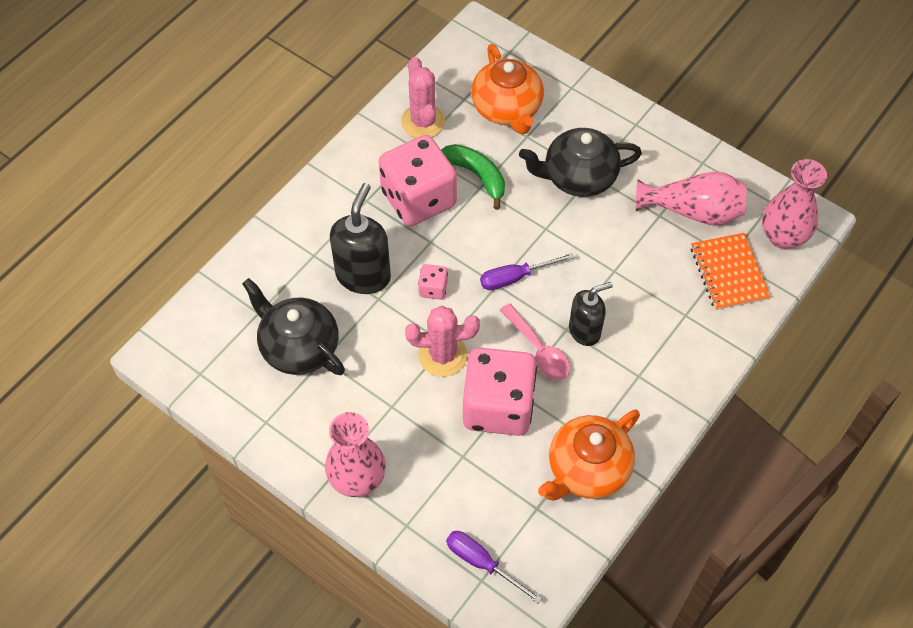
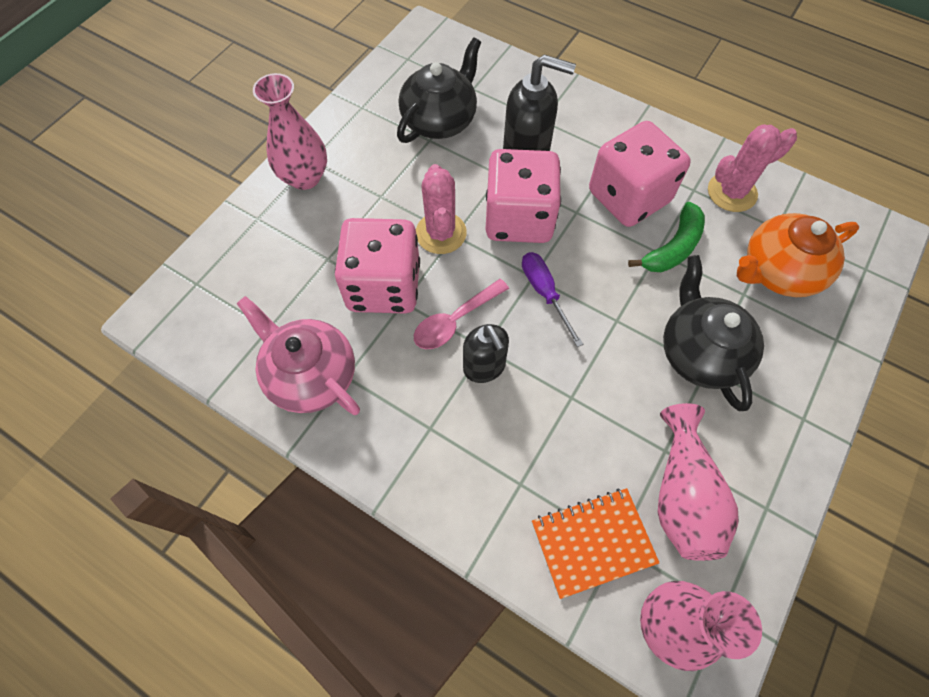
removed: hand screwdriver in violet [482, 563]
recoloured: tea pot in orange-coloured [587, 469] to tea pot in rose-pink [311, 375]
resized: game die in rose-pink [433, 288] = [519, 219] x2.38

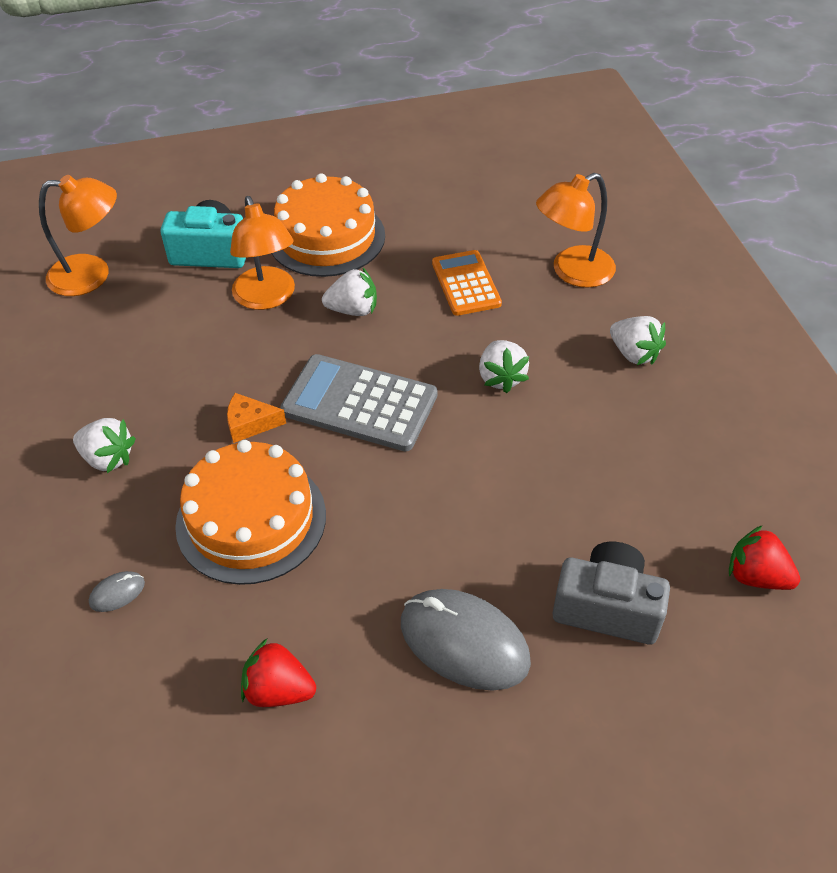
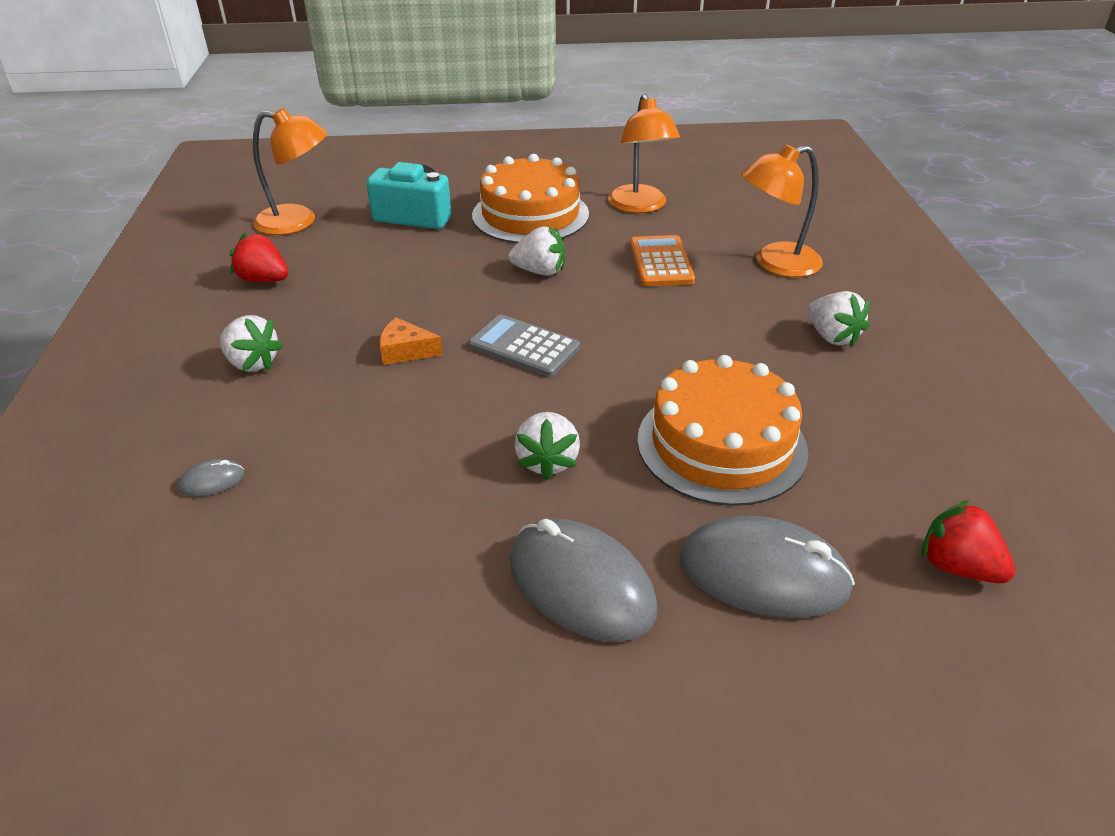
moved: layer cake in orange-coloured [251, 519] to [721, 444]; reading lamp in orange-coloured [267, 298] to [640, 206]; berry in red [278, 690] to [264, 280]; berry in snow-white [501, 377] to [547, 461]
replaced: compact camera in grey [607, 607] to computer mouse in grey [763, 573]
resized: adding machine in grey [359, 403] = [524, 347] x0.66

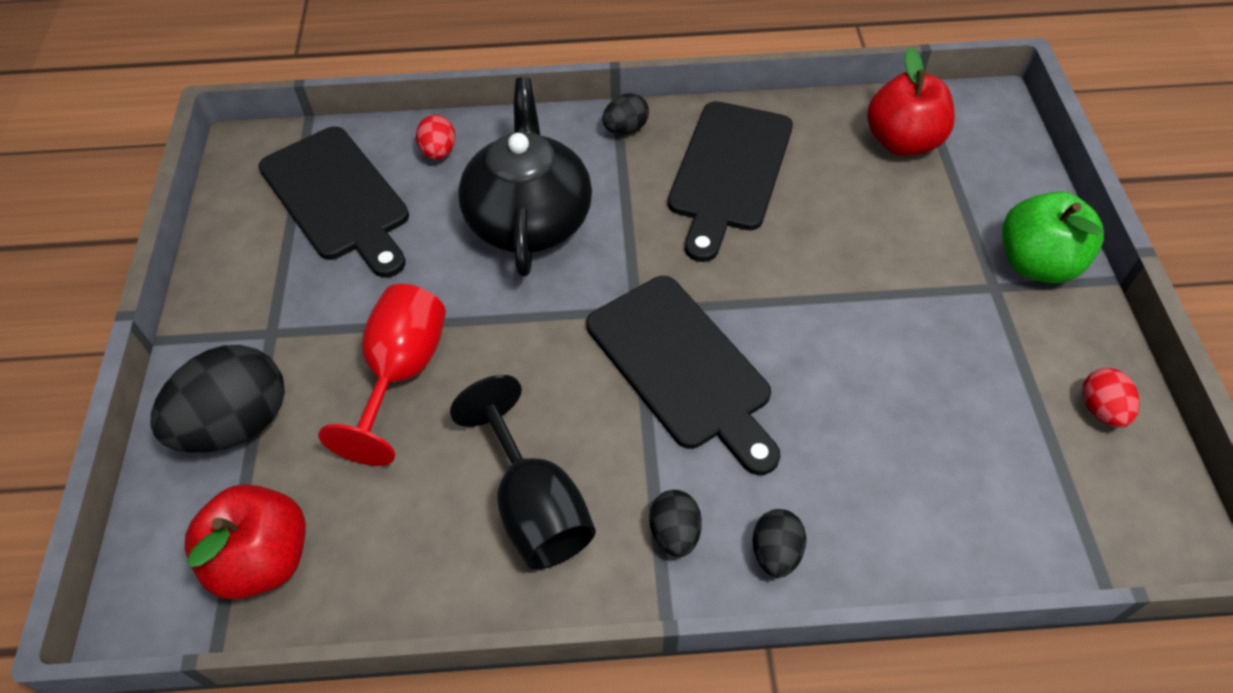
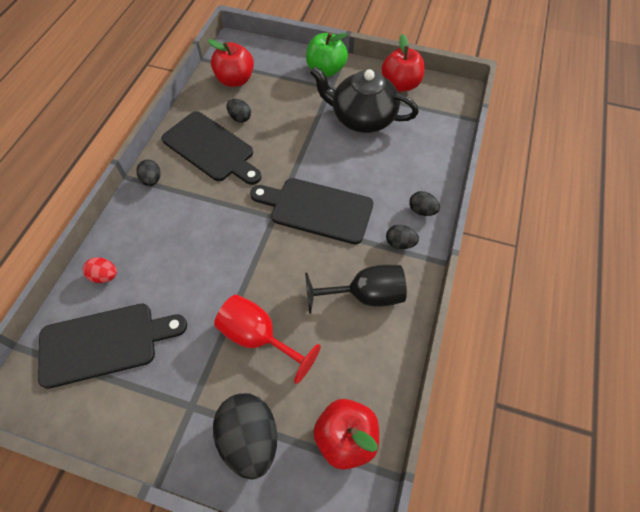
added: toy egg in ebony [240, 118]
moved: tea pot in ebony [529, 218] to [362, 118]
replaced: toy egg in red [1101, 409] to apple fruit in red [400, 85]
turned: cutting board in ebony [683, 367] = [317, 209] 150 degrees counterclockwise

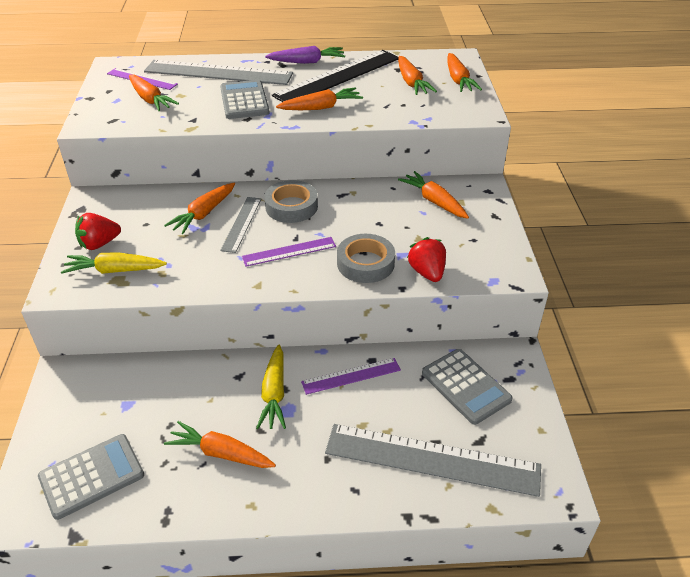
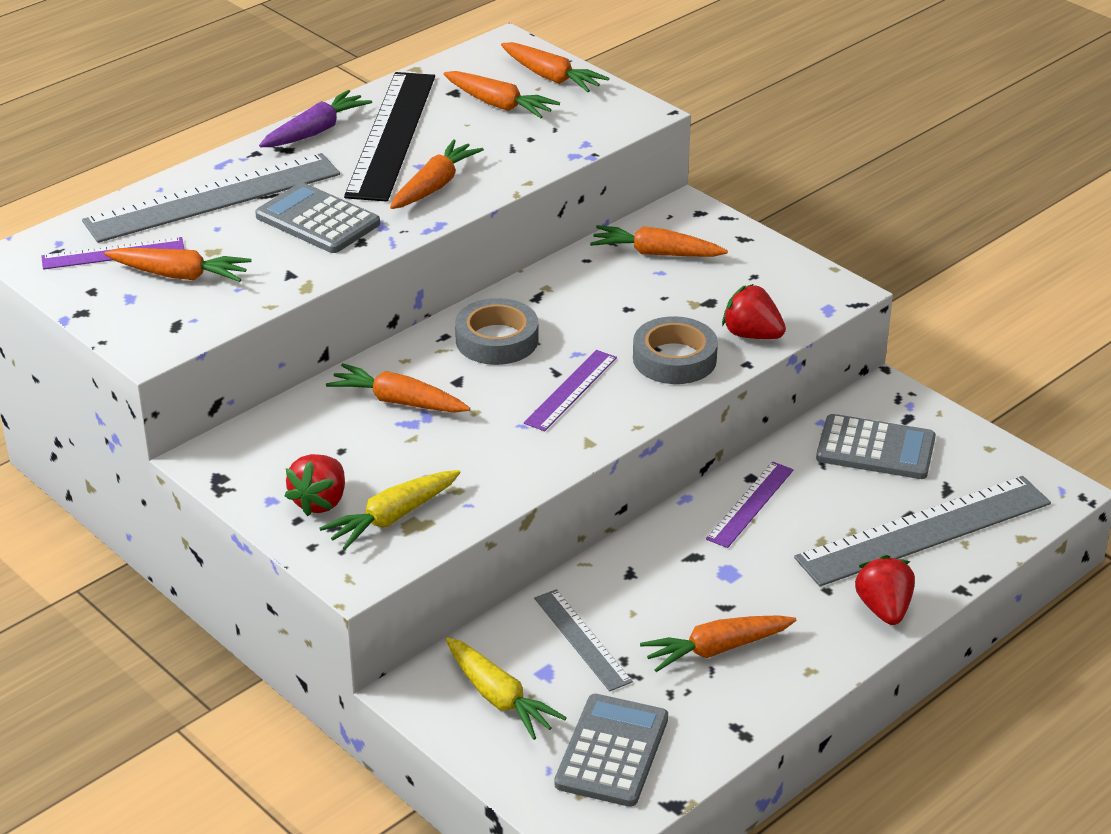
added: berry in red [884, 609]
moved: straightedge in grey [241, 224] to [582, 639]; root vegetable in yellow [274, 393] to [499, 697]
turned: root vegetable in orange-coloured [204, 214] = [399, 402] 120 degrees clockwise

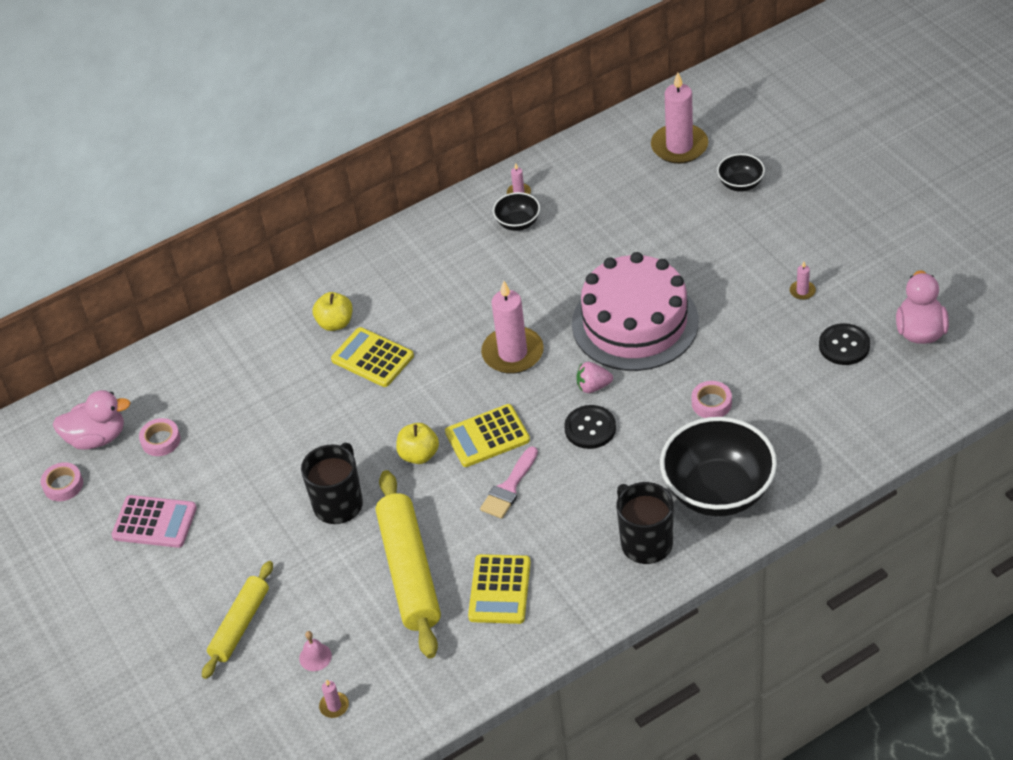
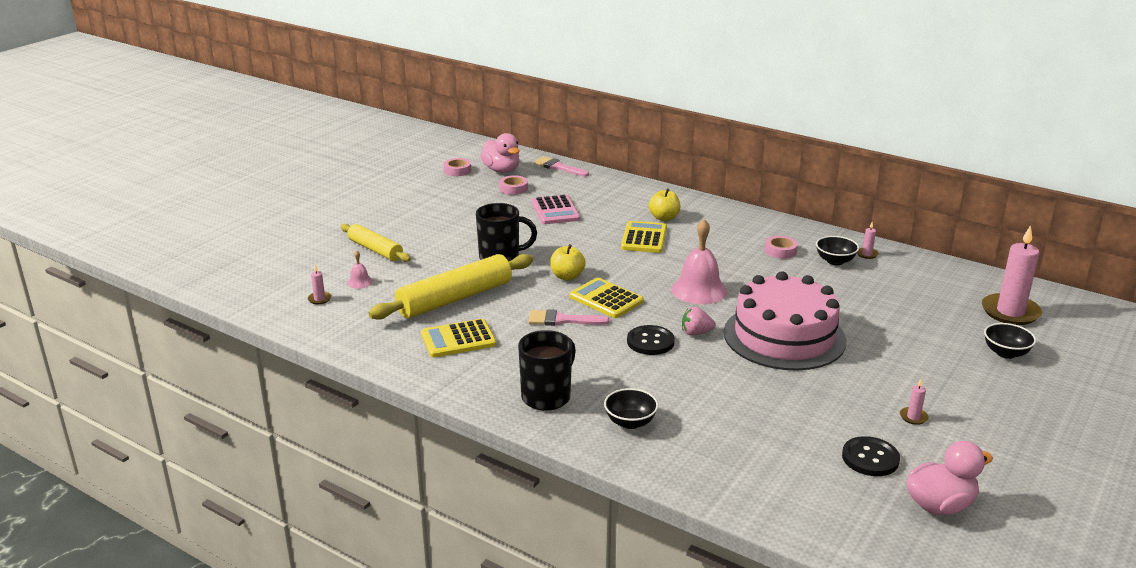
added: paintbrush in rose-pink [558, 167]
moved: adding machine in rose-pink [154, 522] to [555, 211]; sticky tape in rose-pink [711, 403] to [780, 251]
replaced: candle in rose-pink [513, 353] to bell in rose-pink [699, 290]
turned: pastry roller in yellow [240, 625] = [375, 250] 45 degrees clockwise; berry in rose-pink [593, 386] = [696, 333] 60 degrees counterclockwise
resized: deep dish in ebony [718, 491] = [630, 422] x0.47

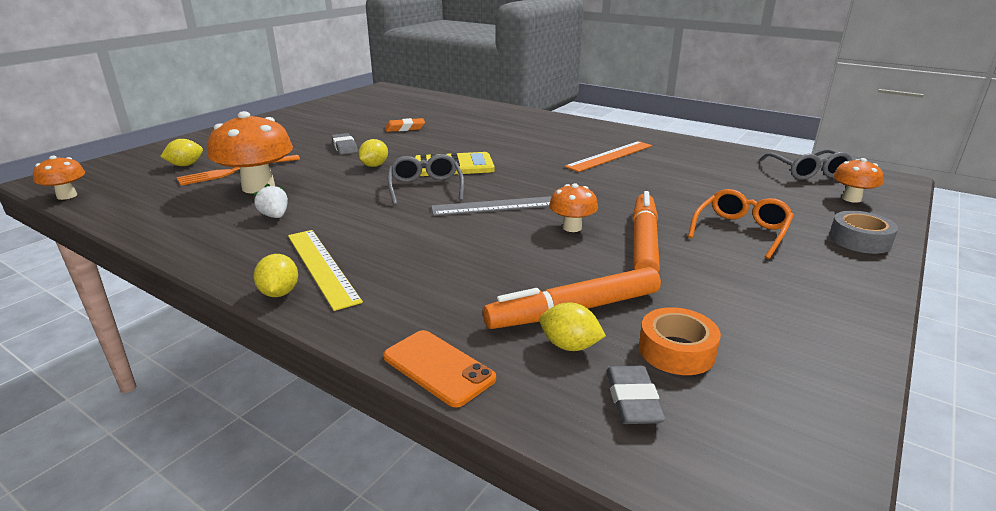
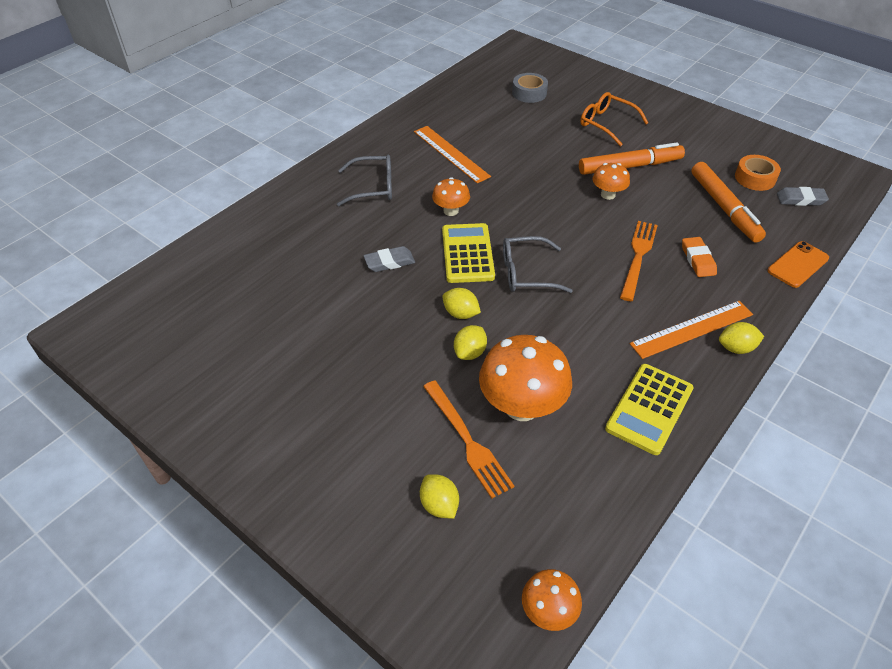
removed: berry in snow-white [275, 216]; straightedge in grey [501, 206]
added: adding machine in yellow [649, 409]; fork in orange-coloured [638, 257]
moved: gum eraser in grey [344, 147] to [389, 262]; gum eraser in orange-coloured [405, 128] to [698, 260]; lemon in yellow [569, 346] to [470, 352]; spectacles in grey [807, 172] to [373, 187]; sticky tape in grey [859, 240] to [529, 93]; toadstool in orange-coloured [851, 199] to [451, 211]
recoloured: straightedge in yellow [321, 266] to straightedge in orange-coloured [692, 329]
turned: marker in orange-coloured [644, 243] = [630, 166] 150 degrees clockwise

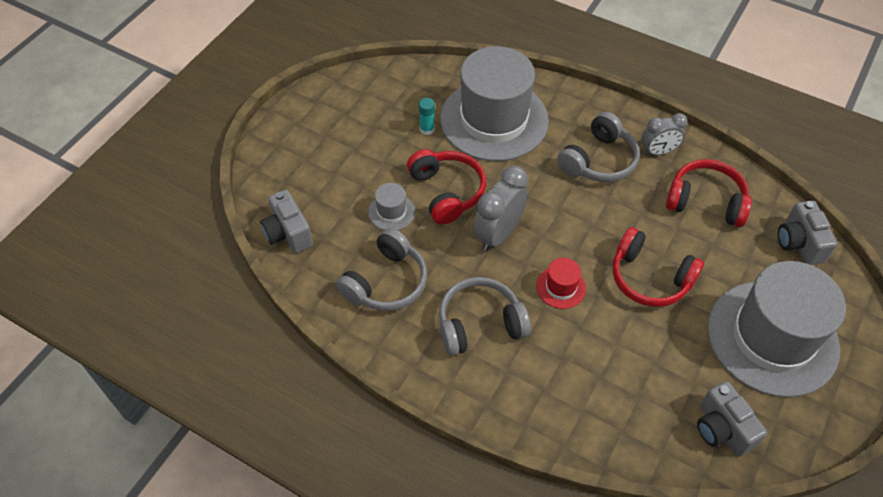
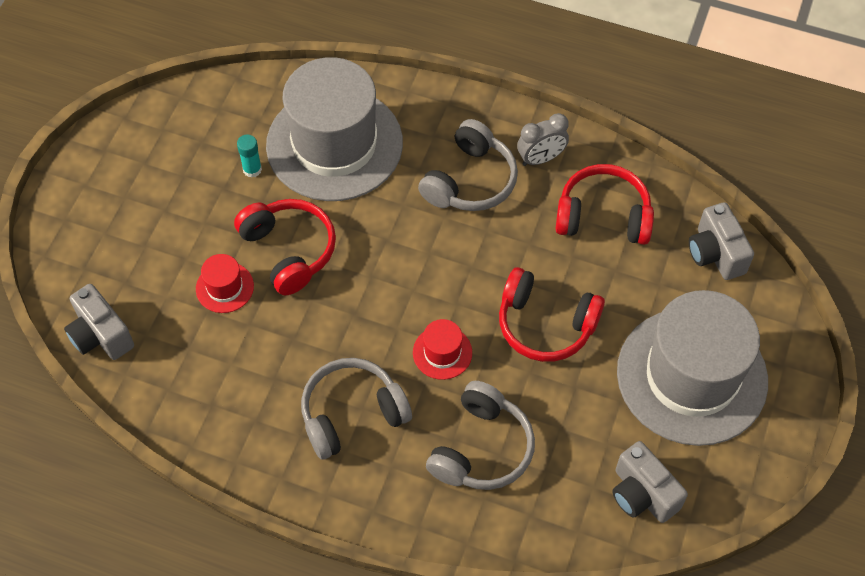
removed: alarm clock in grey [498, 234]
moved: headphones in grey [386, 282] to [481, 448]
recoloured: hat in grey [391, 212] to hat in red [224, 287]

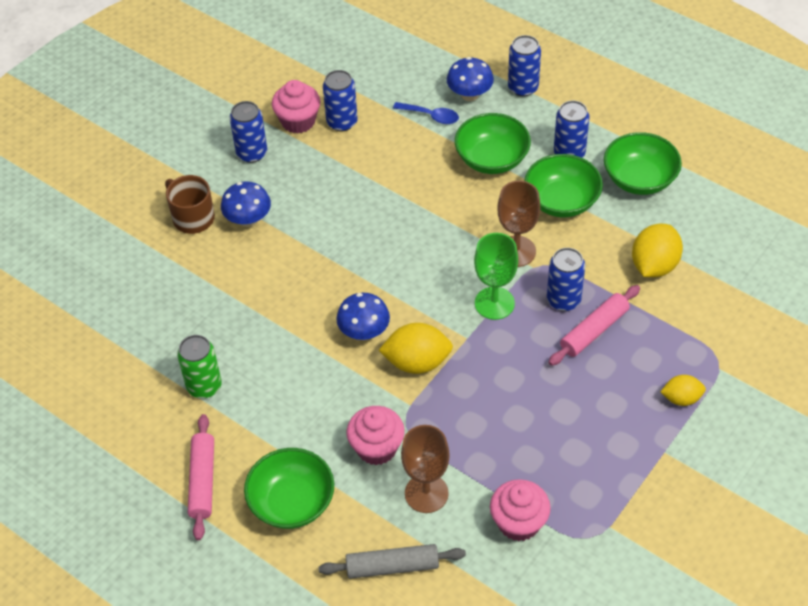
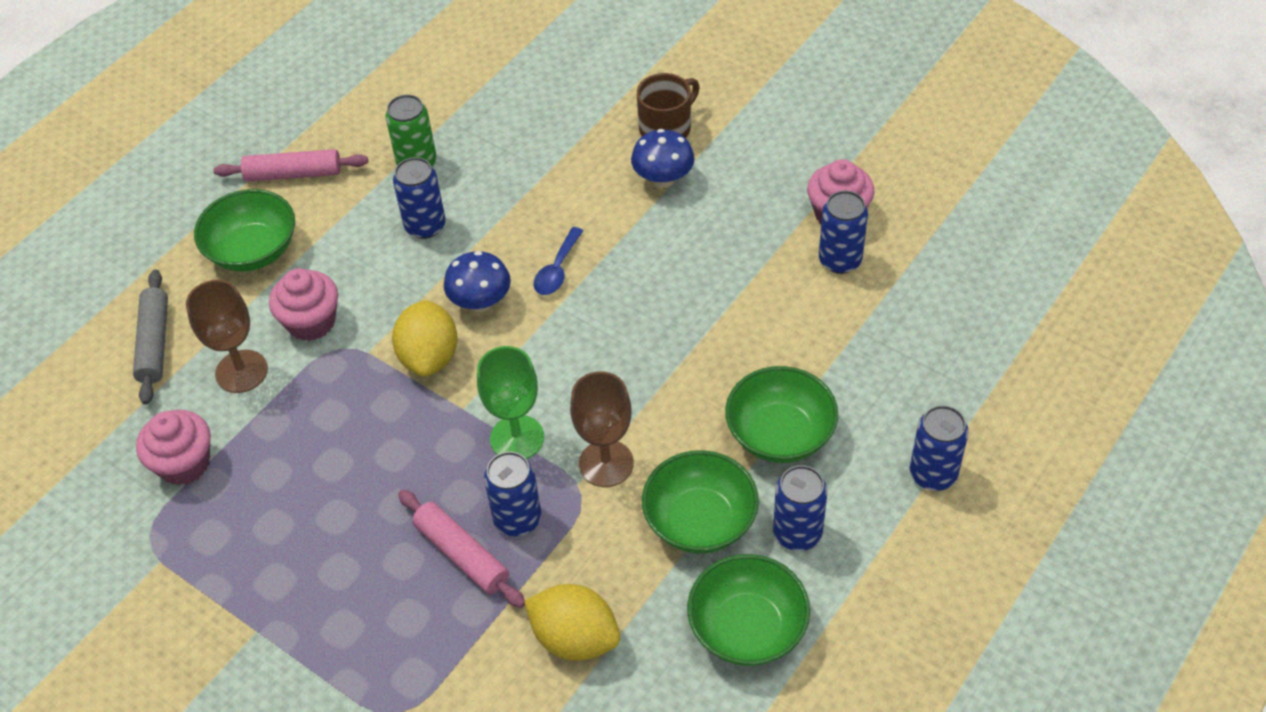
removed: toadstool in cobalt [469, 95]; lemon in yellow [681, 398]
moved: soda can in cobalt [252, 153] to [425, 226]; tablespoon in cobalt [431, 116] to [557, 269]

